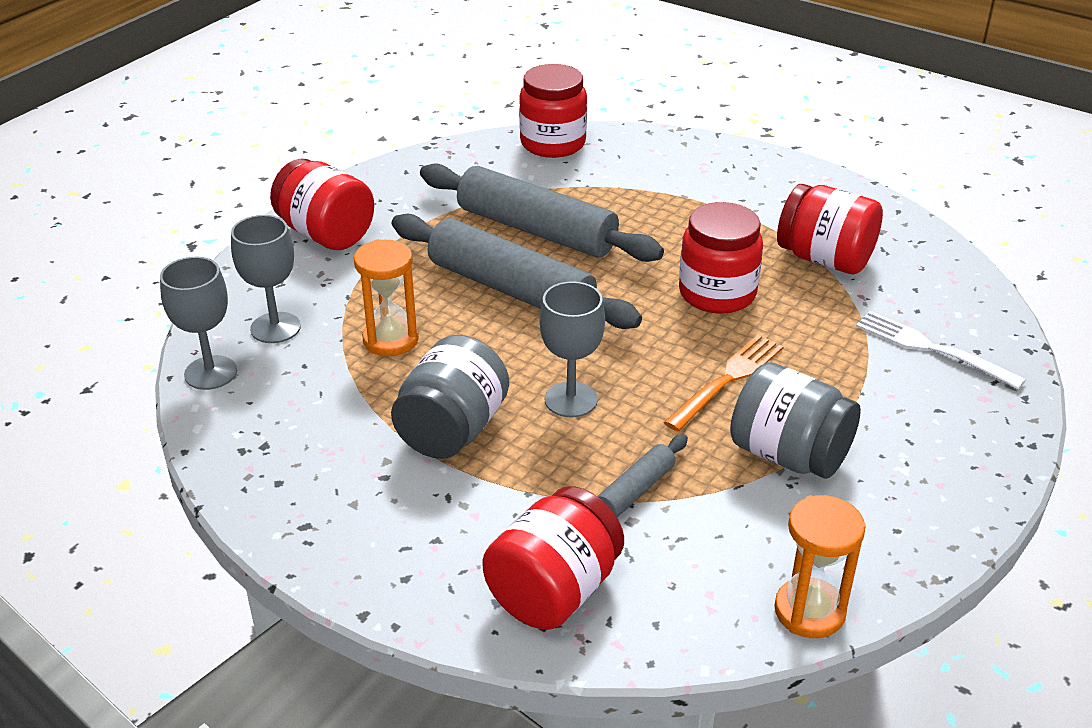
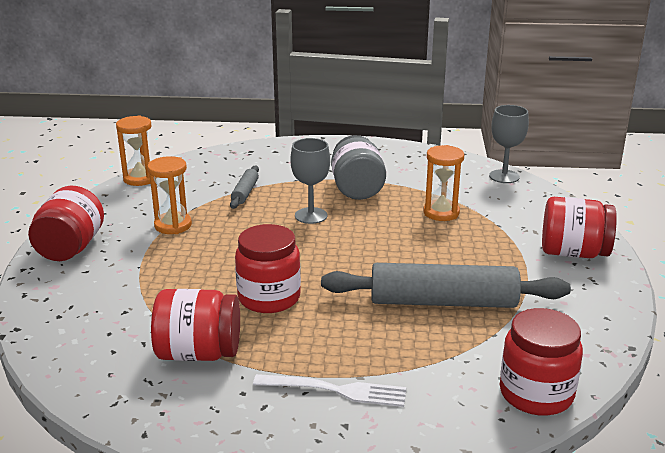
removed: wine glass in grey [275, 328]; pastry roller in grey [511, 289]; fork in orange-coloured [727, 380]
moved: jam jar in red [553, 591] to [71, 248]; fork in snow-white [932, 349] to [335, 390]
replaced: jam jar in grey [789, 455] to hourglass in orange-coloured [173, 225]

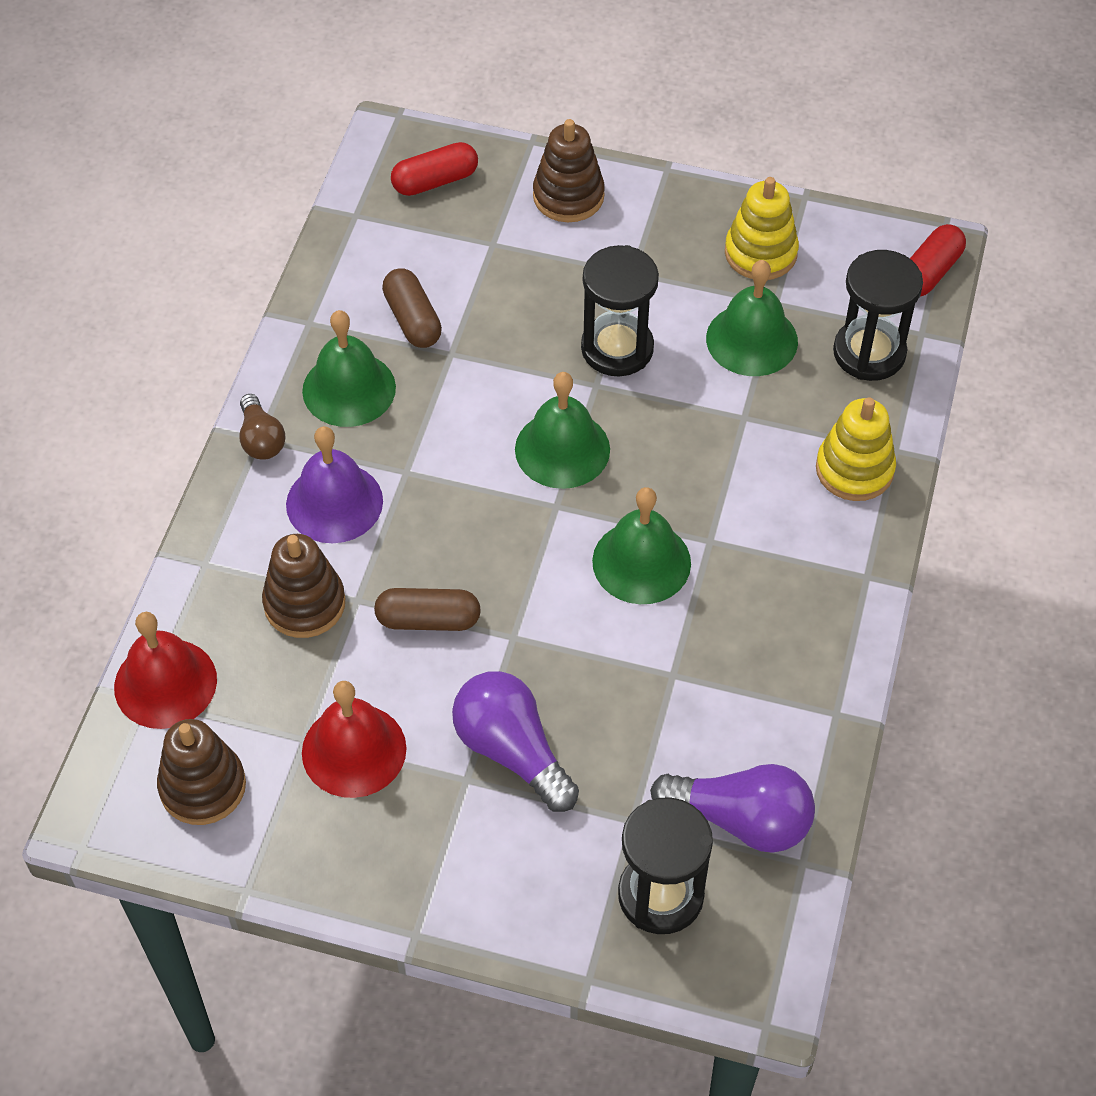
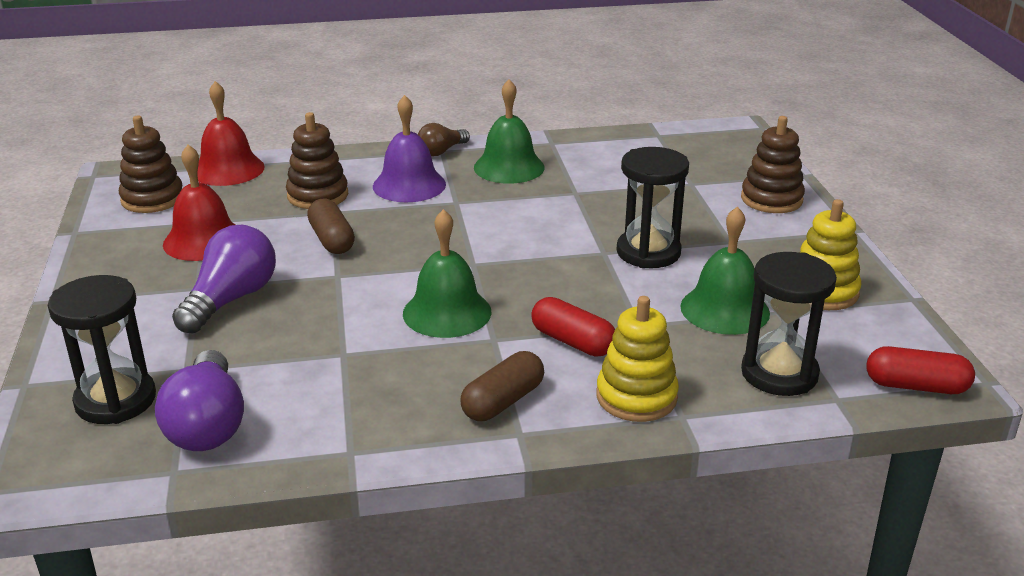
removed: bell in leaf-green [562, 449]
moved: pill in brown [412, 319] to [503, 401]; pill in red [435, 181] to [572, 342]

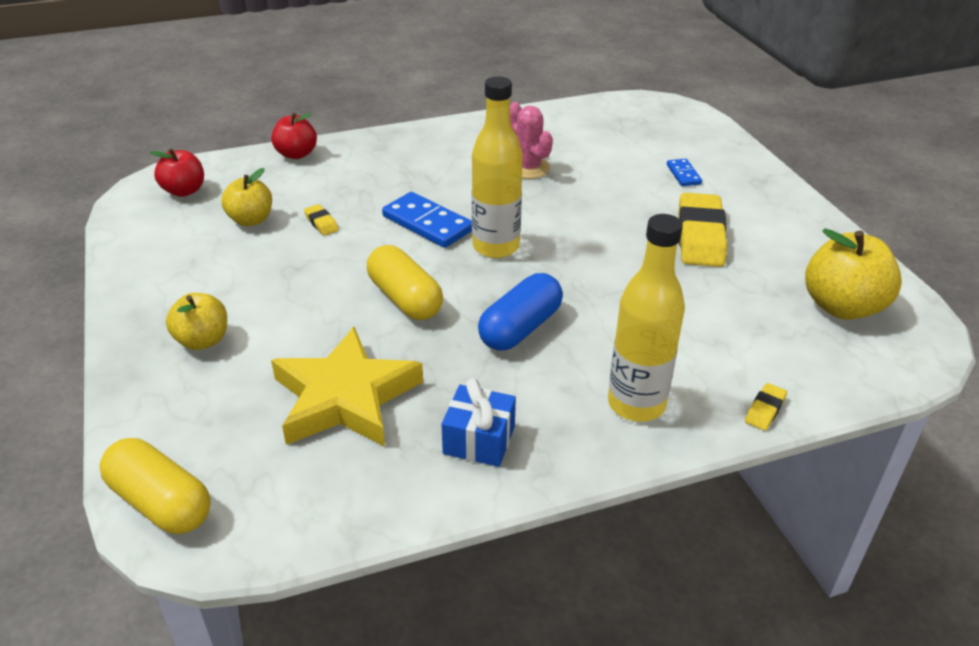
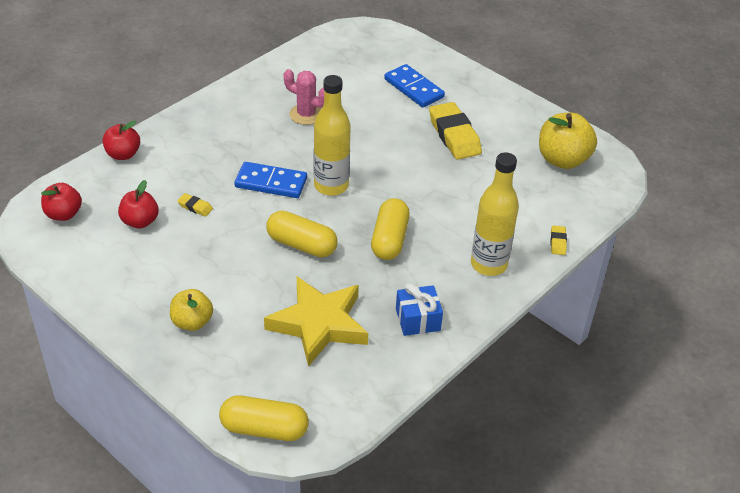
recoloured: apple fruit in yellow [251, 220] to apple fruit in red [140, 221]; pill in cobalt [520, 328] to pill in yellow [389, 239]
resized: domino tile in cobalt [683, 174] = [414, 88] x1.84

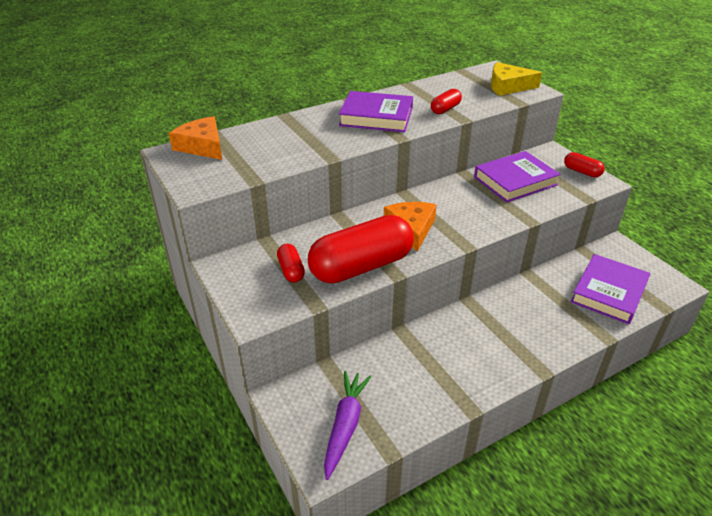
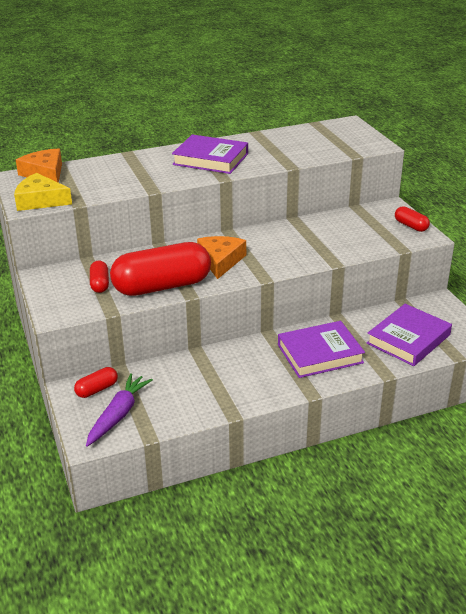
moved: pill in red [445, 109] to [97, 389]; book in violet [515, 181] to [320, 353]; cheese in yellow [508, 86] to [40, 200]

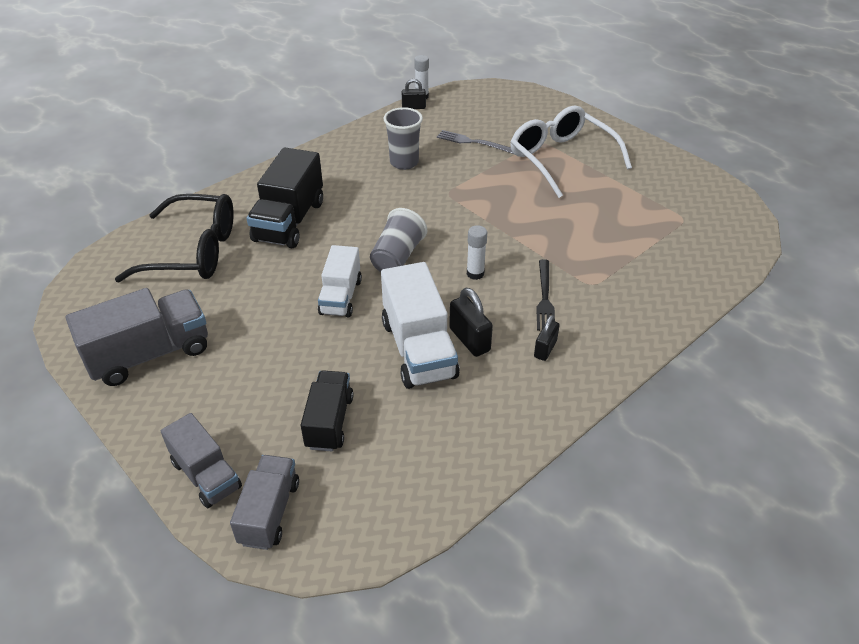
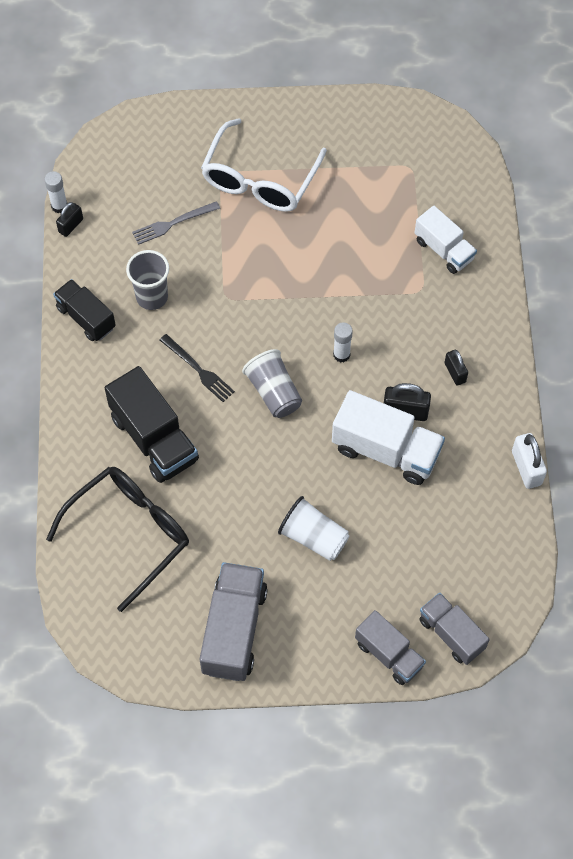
added: cup in snow-white [313, 537]; padlock in snow-white [526, 468]
moved: truck in ebony [329, 422] to [86, 318]; truck in snow-white [341, 297] to [444, 250]; fork in ebony [544, 297] to [198, 369]
turned: truck in grey [206, 475] = [389, 654] 45 degrees clockwise; spectacles in snow-white [561, 158] = [259, 180] 75 degrees counterclockwise

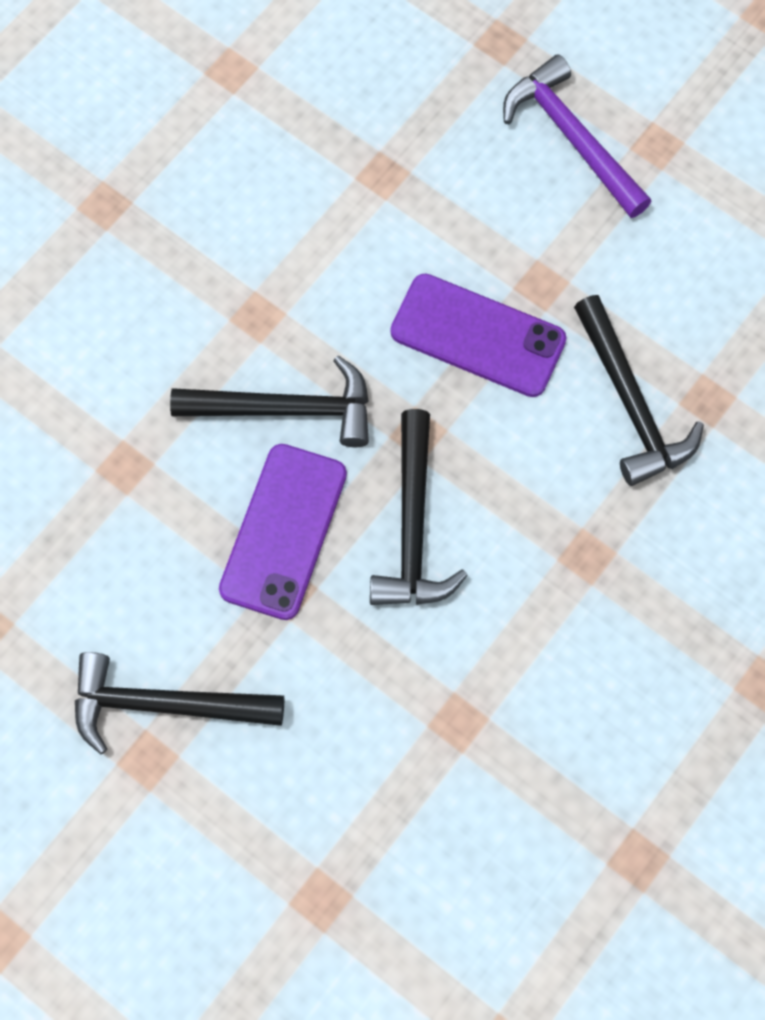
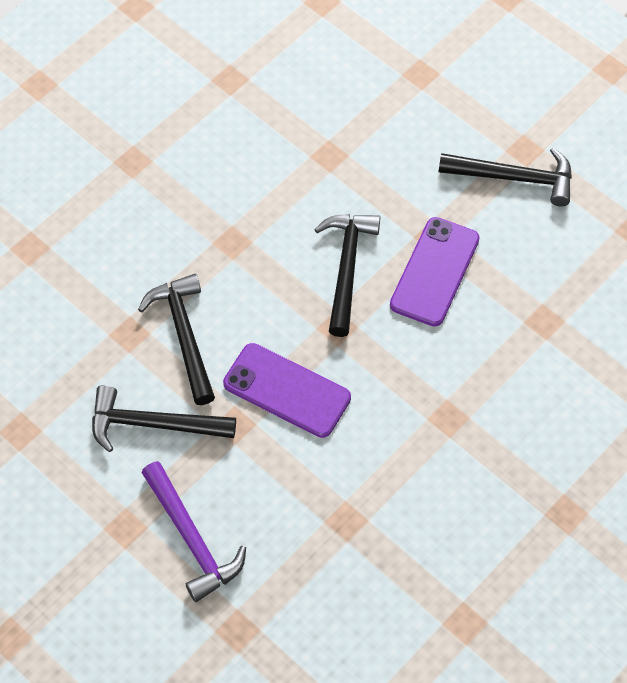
moved: hammer in ebony [286, 409] to [153, 424]

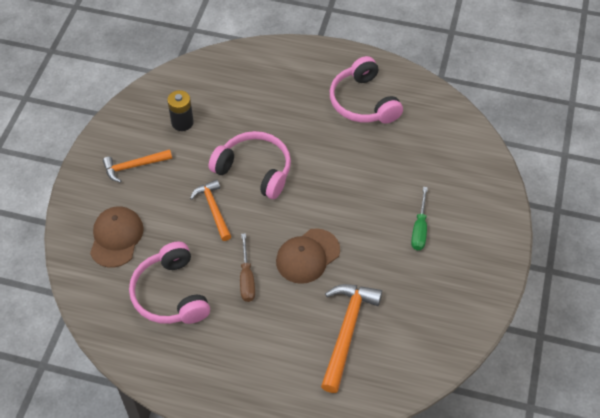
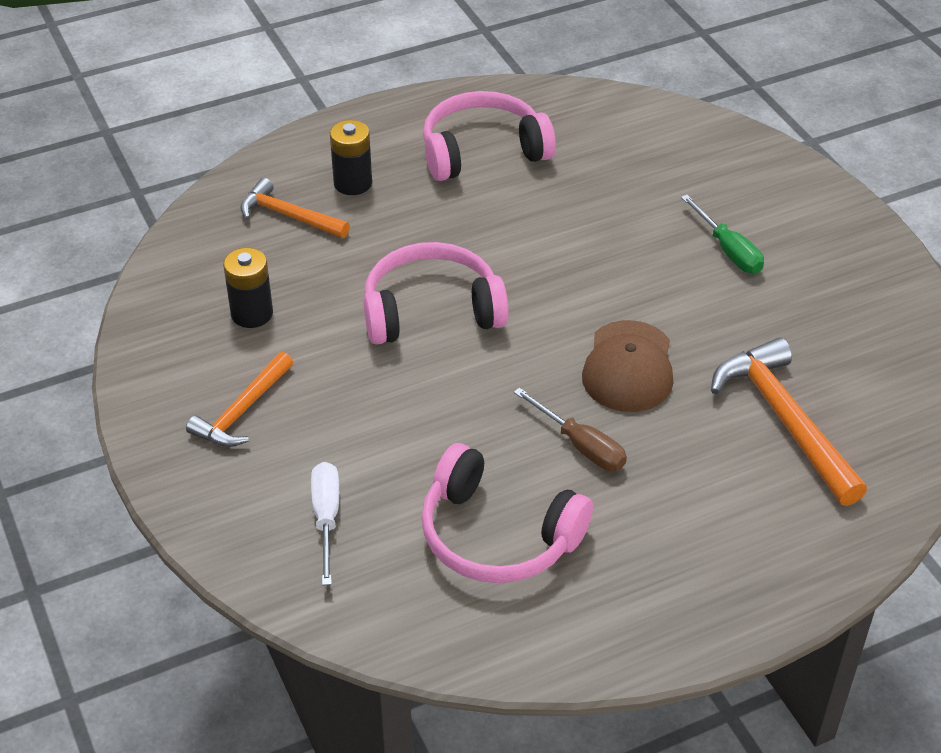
added: power cell in ebony [353, 183]
moved: hammer in orange-coloured [213, 209] to [289, 216]
replaced: peaked cap in brown [116, 238] to hand screwdriver in snow-white [326, 518]
turned: headphones in rose-pink [363, 102] = [482, 151] 135 degrees clockwise

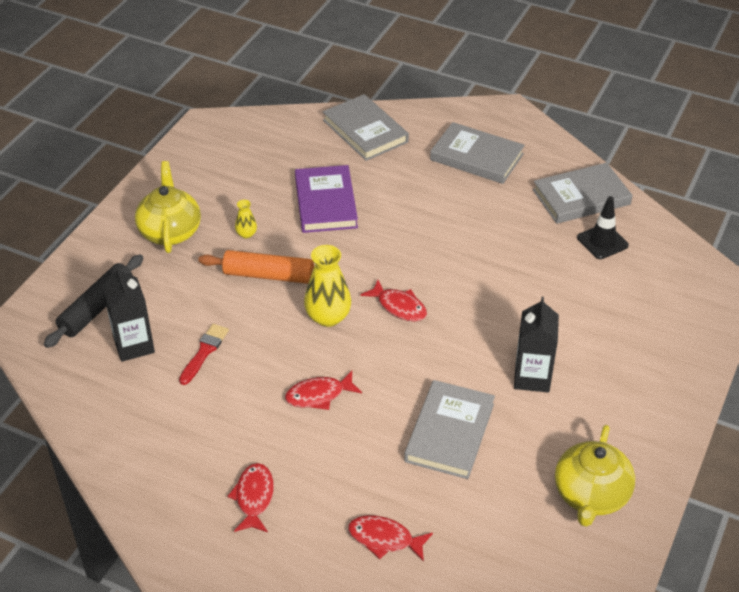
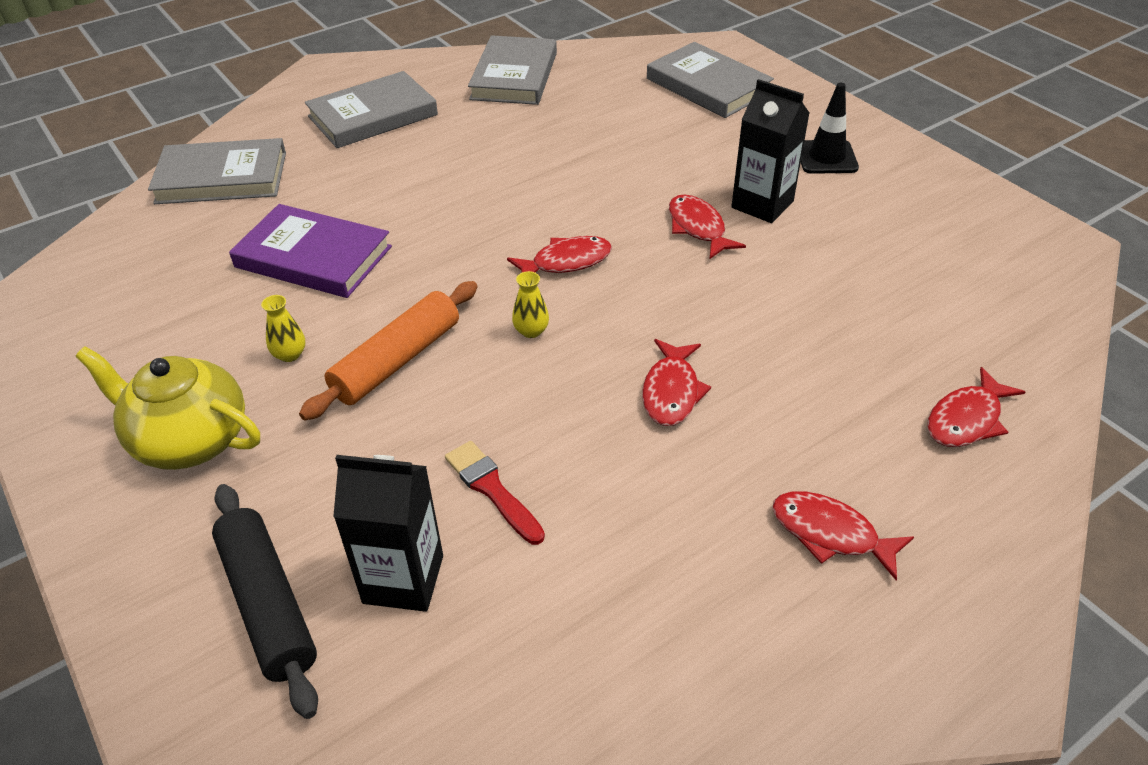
removed: tea pot in yellow [590, 496]
added: fish in red [698, 228]
moved: book in grey [449, 432] to [708, 86]; traffic cone in ebony [602, 242] to [826, 157]
resized: vase in yellow [328, 317] = [531, 331] x0.50

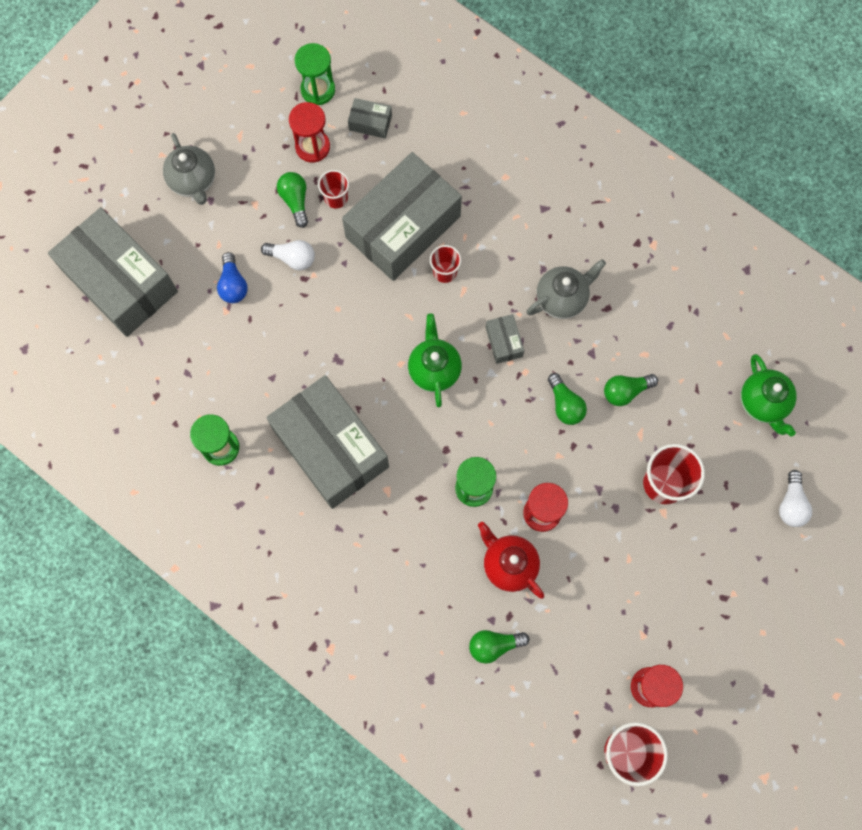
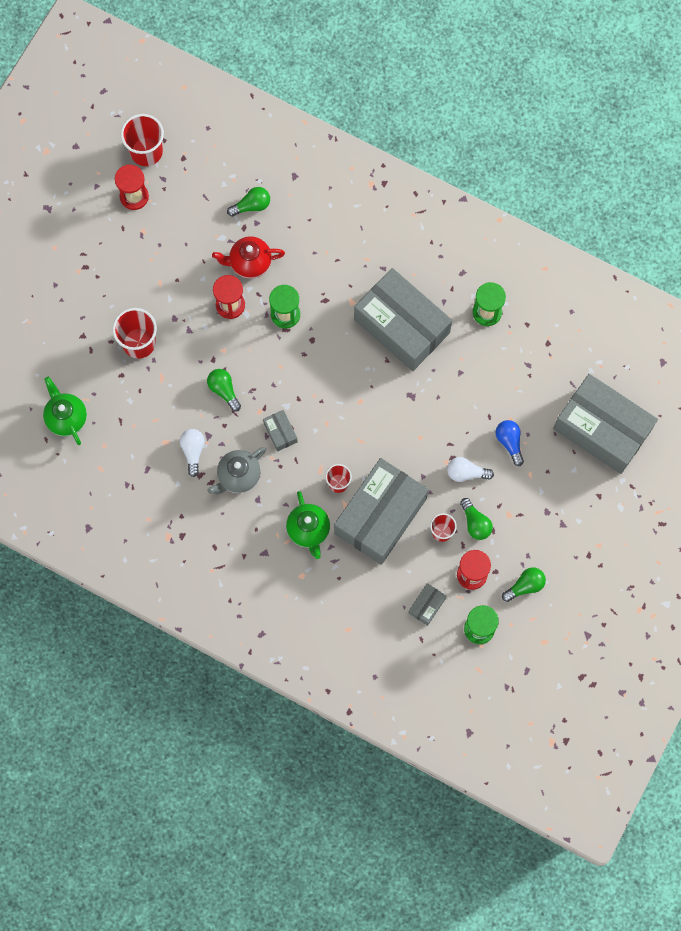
removed: tea pot in grey [193, 181]
moved: tea pot in leaf-green [434, 370] to [308, 530]; light bulb in leaf-green [625, 391] to [525, 586]; light bulb in snow-white [791, 504] to [193, 451]
turned: package in grey [370, 123] = [427, 606] 60 degrees counterclockwise; tea pot in red [509, 565] = [249, 263] 135 degrees clockwise

